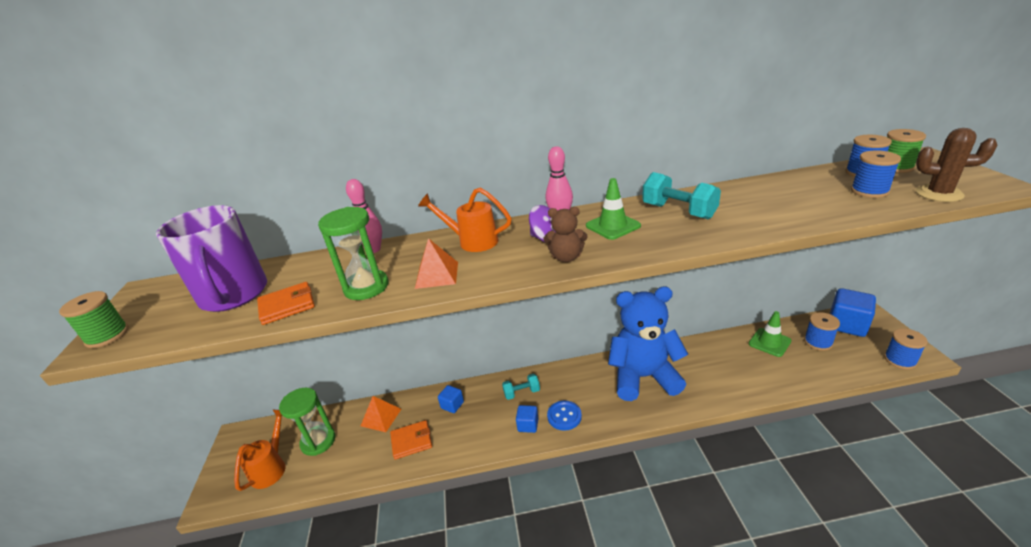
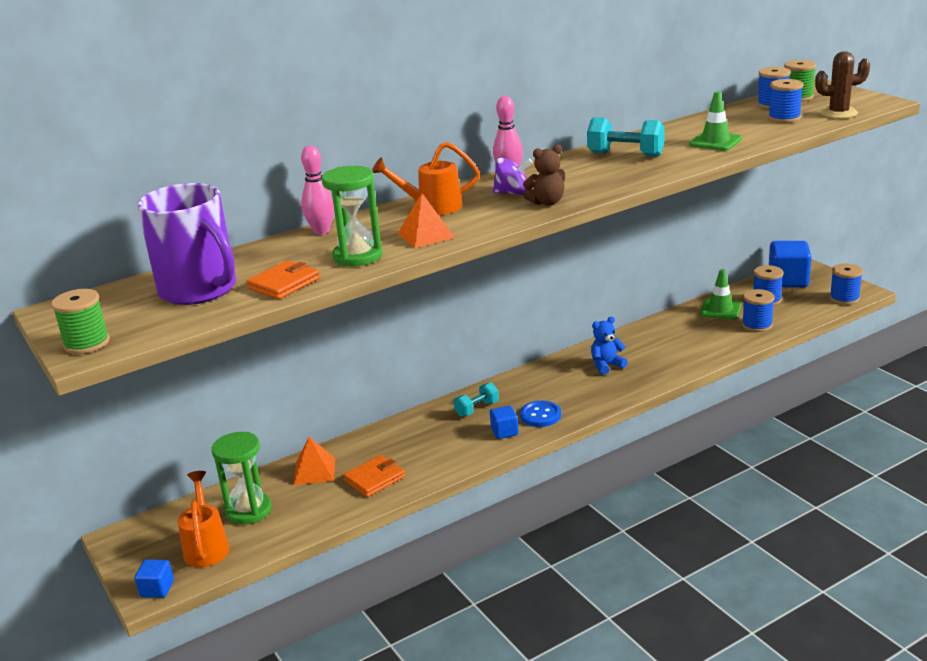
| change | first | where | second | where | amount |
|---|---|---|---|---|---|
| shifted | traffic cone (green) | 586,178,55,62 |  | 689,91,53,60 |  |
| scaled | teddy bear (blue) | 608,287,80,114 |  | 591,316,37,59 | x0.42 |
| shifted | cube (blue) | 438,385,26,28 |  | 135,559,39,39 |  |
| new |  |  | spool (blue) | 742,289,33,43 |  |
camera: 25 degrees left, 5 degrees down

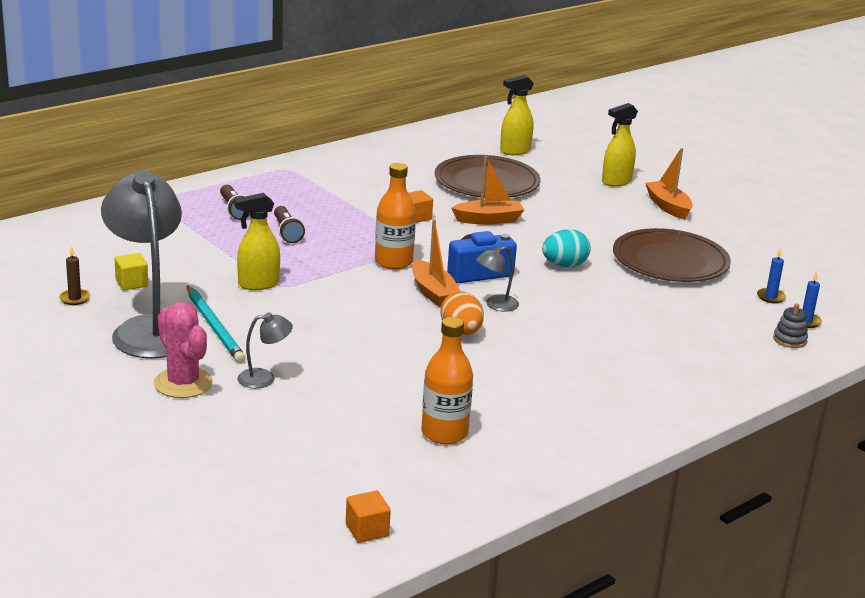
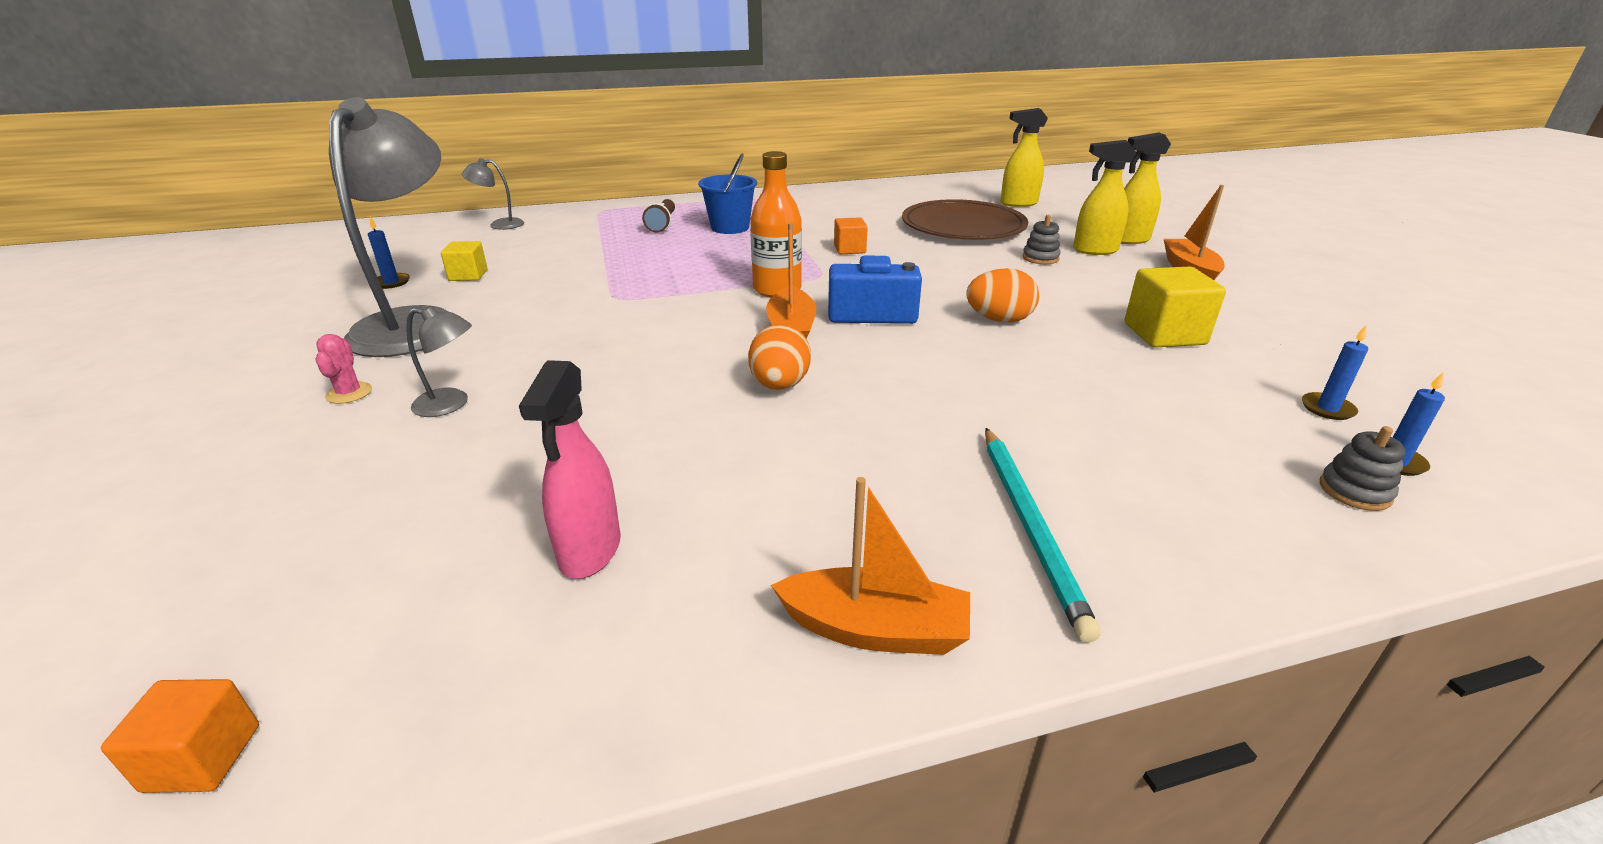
| change | first | where | second | where | amount |
|---|---|---|---|---|---|
| shifted | boat (orange) | 451,156,73,68 |  | 771,477,199,178 |  |
| shifted | spray bottle (yellow) | 234,193,46,97 |  | 1073,140,63,115 |  |
| gone | flashlight (brown) | 274,206,31,37 |  |  |  |
| swapped | plate (brown) | 613,228,118,54 | cube (yellow) | 1125,267,101,81 |  |
| repainted | egg (turquoise) | 542,229,49,38 | egg (orange) | 966,268,73,55 |  |
| repainted | candle (brown) | 59,246,32,59 | candle (blue) | 368,217,42,72 |  |
| shifted | lamp (grey) | 476,246,43,66 |  | 462,158,62,72 |  |
| shifted | pencil (turquoise) | 187,285,59,78 |  | 985,428,116,215 |  |
| scaled | cactus (pink) | 154,302,59,96 |  | 316,334,56,70 | x0.52 |
| swapped | bottle (orange) | 421,317,52,127 | spray bottle (pink) | 519,360,102,219 |  |
| new |  |  | bucket (blue) | 698,153,59,81 |  |
| new |  |  | stacking toy (grey) | 1022,215,39,49 |  |
camera: 25 degrees right, 5 degrees up

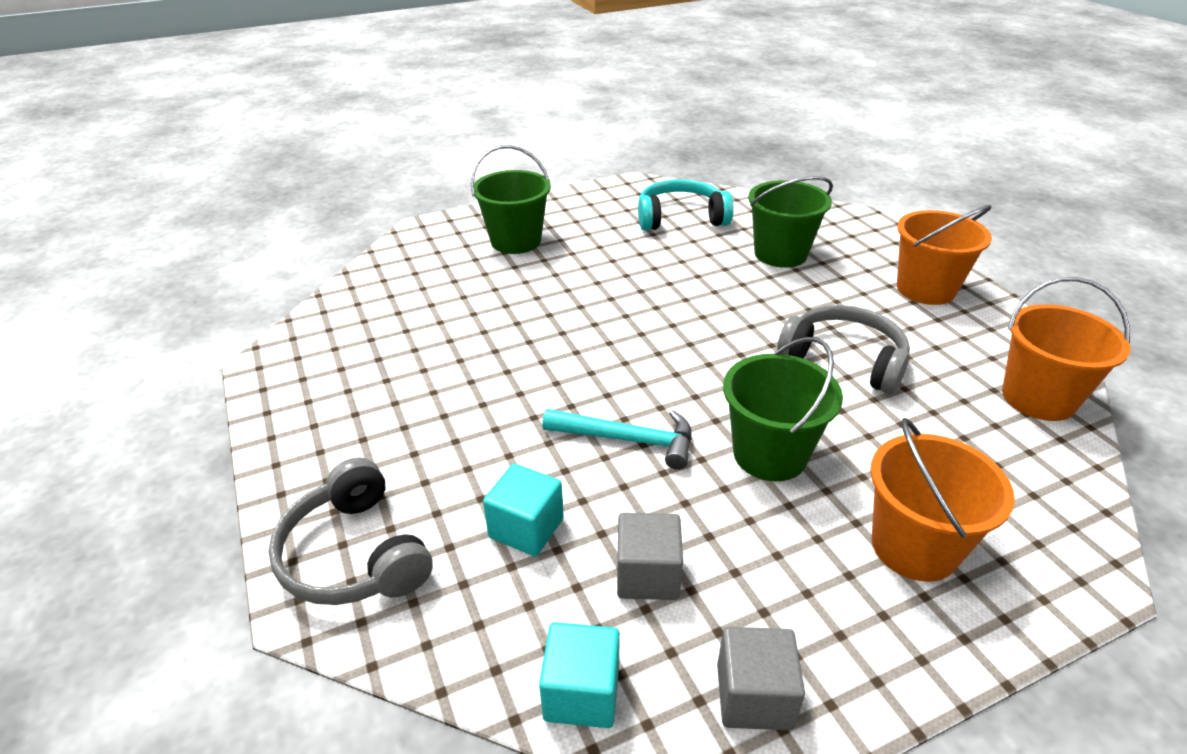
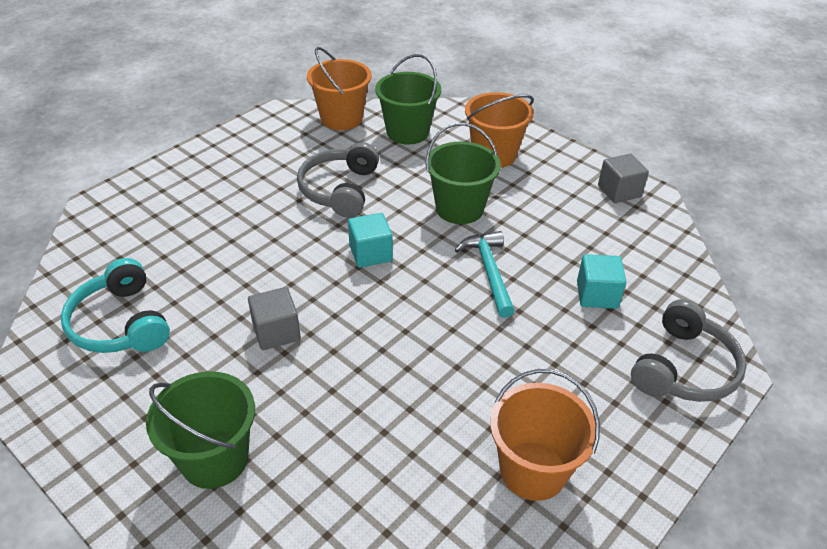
| change | first | where | second | where | amount |
|---|---|---|---|---|---|
| shifted | bucket (green) | 748,176,85,92 |  | 375,54,66,91 |  |
| shifted | bucket (orange) | 897,205,95,100 |  | 490,369,110,132 |  |
| shifted | cube (grey) | 617,513,66,87 |  | 248,287,53,63 |  |
| shifted | cube (turquoise) | 539,622,81,106 |  | 348,213,45,55 |  |
camera: 115 degrees left, 5 degrees up

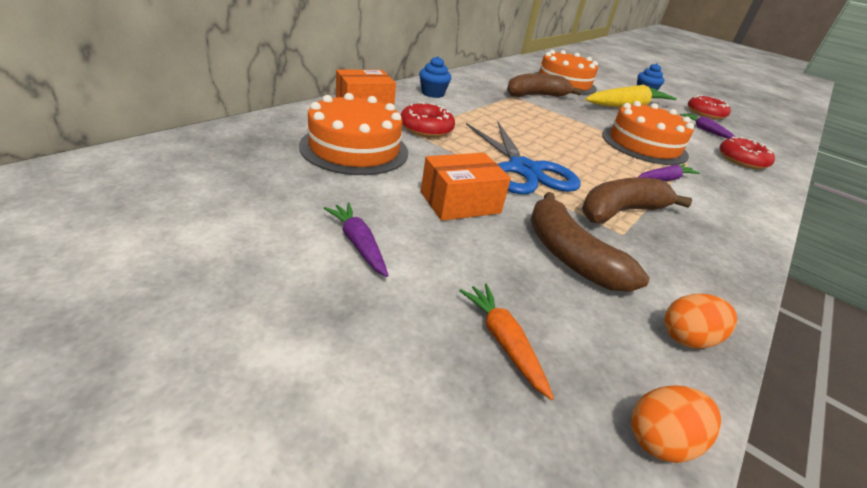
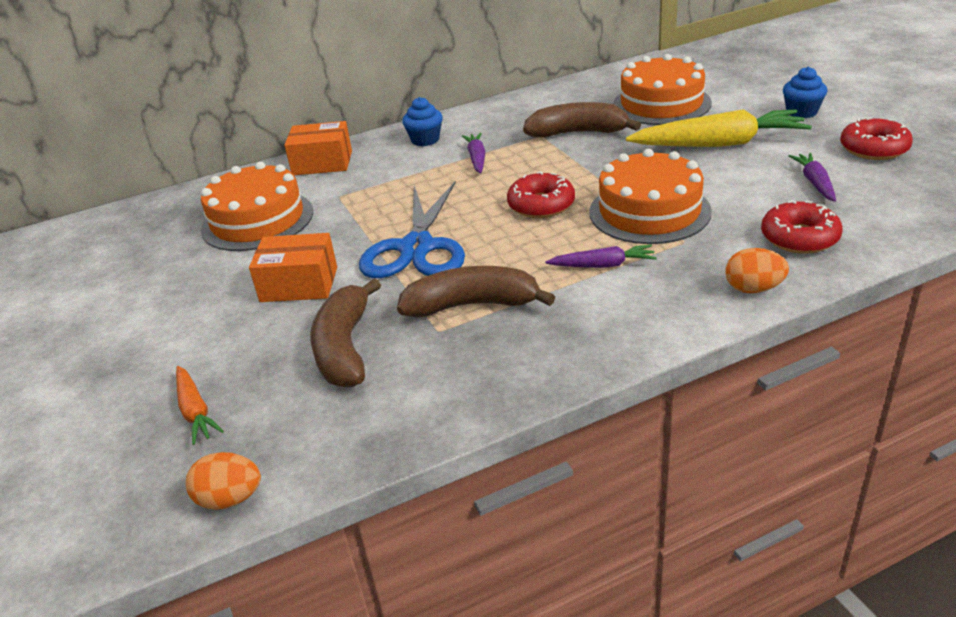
| change | first | where | second | where | amount |
|---|---|---|---|---|---|
| shifted | donut (red) | 401,102,54,35 |  | 507,171,68,47 |  |
| shifted | carrot (purple) | 324,203,65,74 |  | 462,133,23,40 |  |
| rotated | carrot (orange) | 459,283,95,117 |  | 176,366,48,79 | 150 degrees clockwise |
| shifted | egg (orange) | 665,294,72,55 |  | 725,248,64,45 |  |
camera: 35 degrees right, 0 degrees up

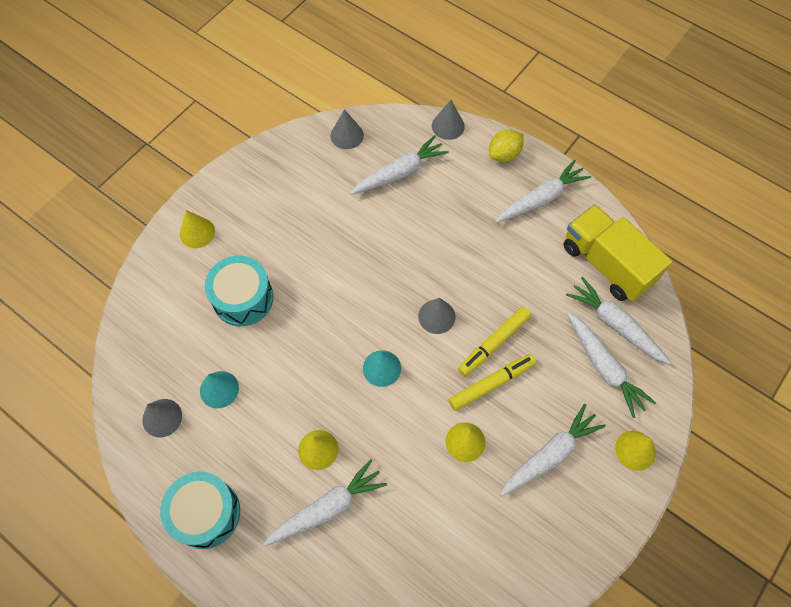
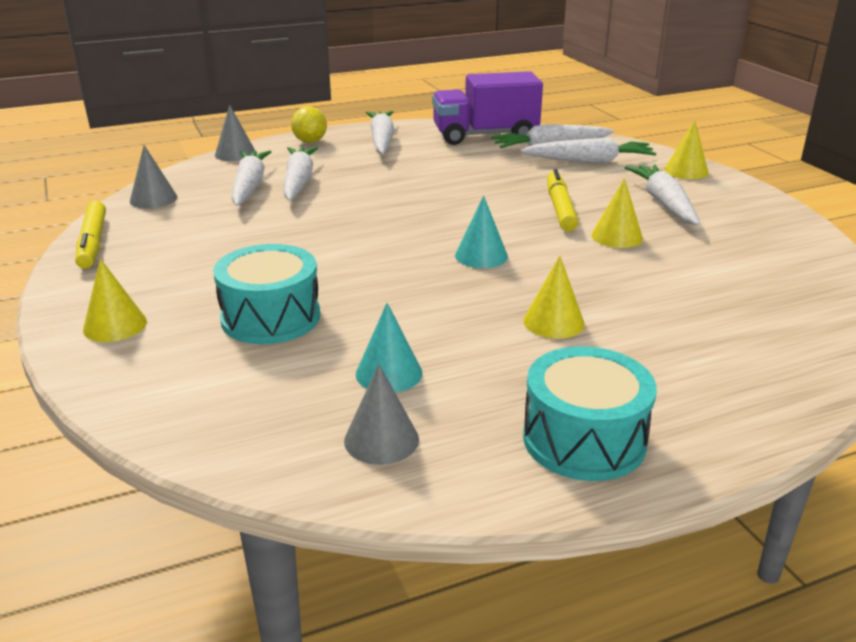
| change | first | where | second | where | amount |
|---|---|---|---|---|---|
| repainted | truck (yellow) | 563,204,109,98 | truck (purple) | 432,71,111,74 |  |
| gone | cone (grey) | 418,298,38,36 |  |  |  |
| shifted | marker (yellow) | 458,307,73,69 |  | 75,201,31,68 |  |
| shifted | carrot (white) | 263,459,124,87 |  | 283,147,35,54 |  |
camera: 60 degrees left, 35 degrees down

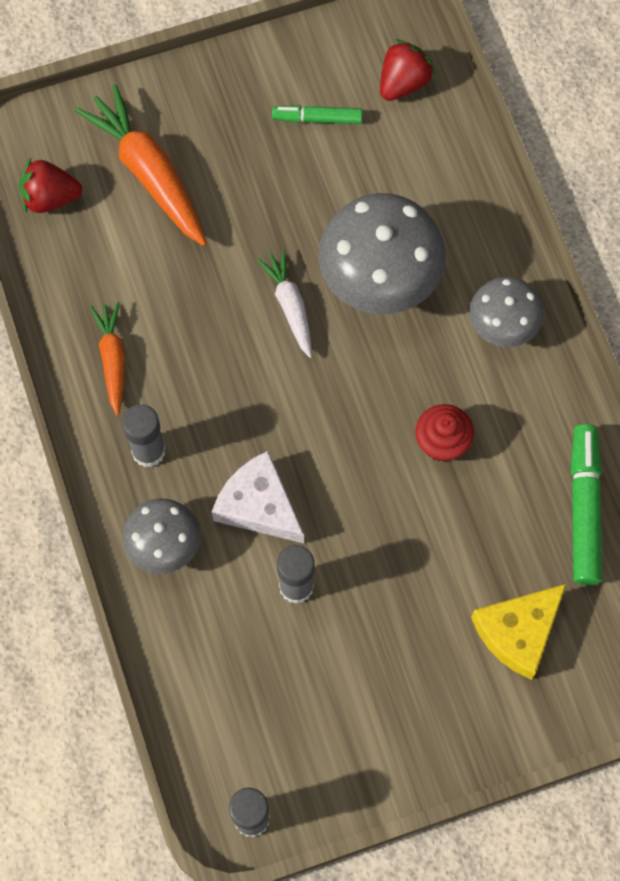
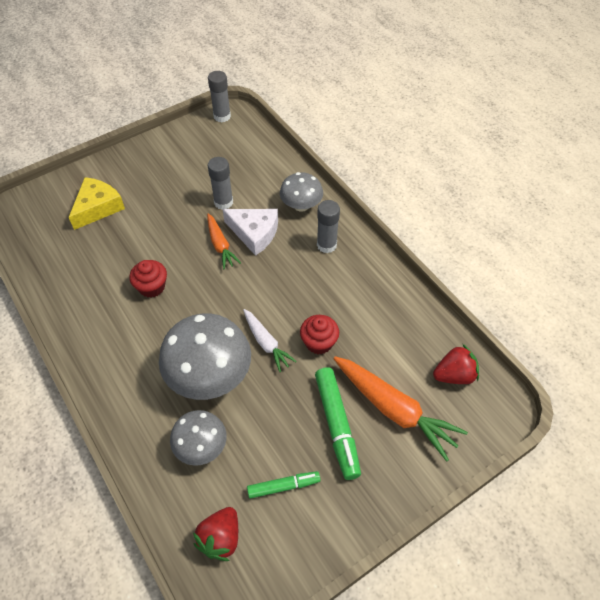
| change | first | where | second | where | amount |
|---|---|---|---|---|---|
| shifted | mushroom (grey) | 469,277,75,70 |  | 170,410,57,56 |  |
| shifted | carrot (orange) | 90,302,35,114 |  | 207,213,34,56 |  |
| shifted | marker (green) | 571,424,31,161 |  | 315,367,46,113 |  |
| new |  |  | cupcake (red) | 300,315,39,39 |  |
camera: 165 degrees right, 15 degrees down

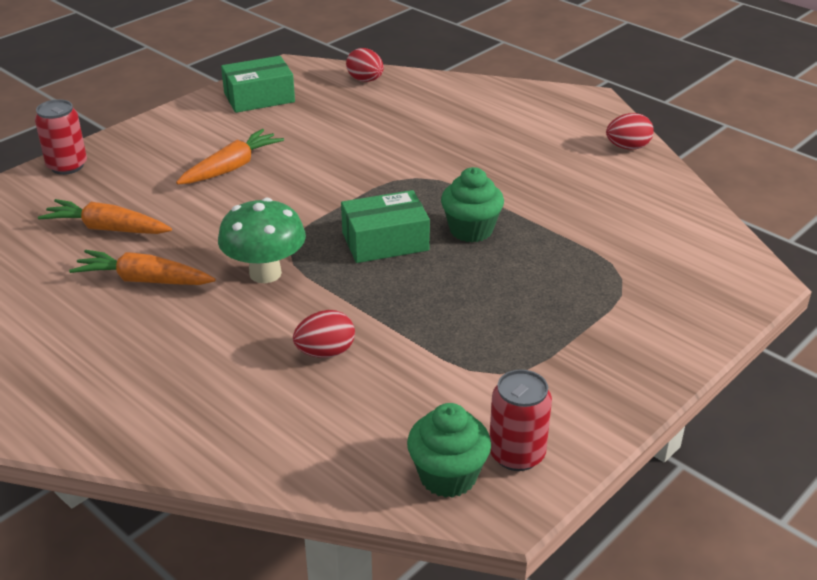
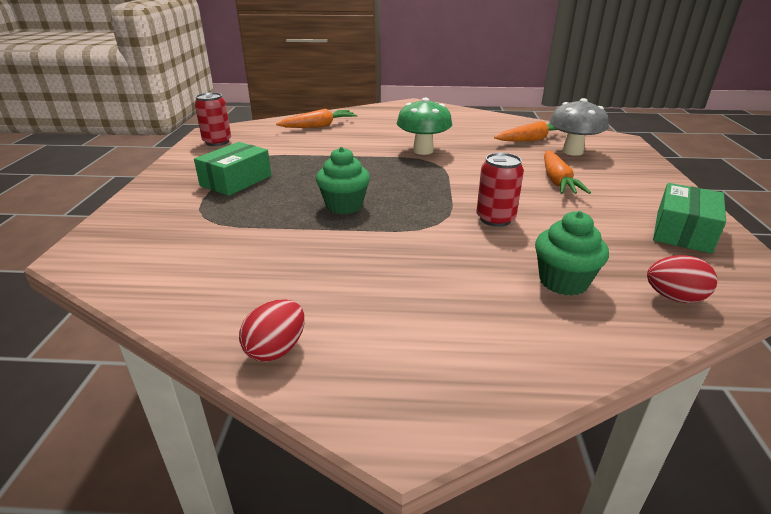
| change | first | where | second | where | amount |
|---|---|---|---|---|---|
| shifted | can (red) | 35,99,52,76 |  | 476,153,48,74 |  |
| shifted | box (green) | 341,190,89,73 |  | 194,142,77,54 |  |
| shifted | carrot (orange) | 69,250,146,35 |  | 276,109,81,19 |  |
| gone | egg (red) | 293,310,62,48 |  |  |  |
| shifted | cupcake (green) | 407,403,84,95 |  | 535,211,74,85 |  |
| new |  |  | mushroom (grey) | 550,98,58,58 |  |
camera: 140 degrees right, 5 degrees down

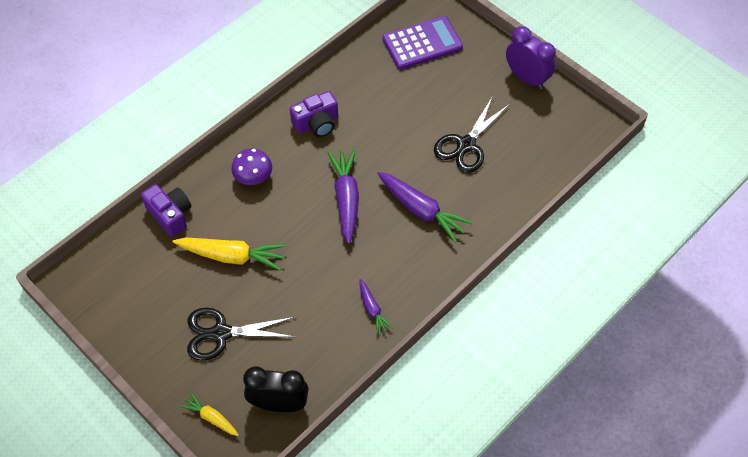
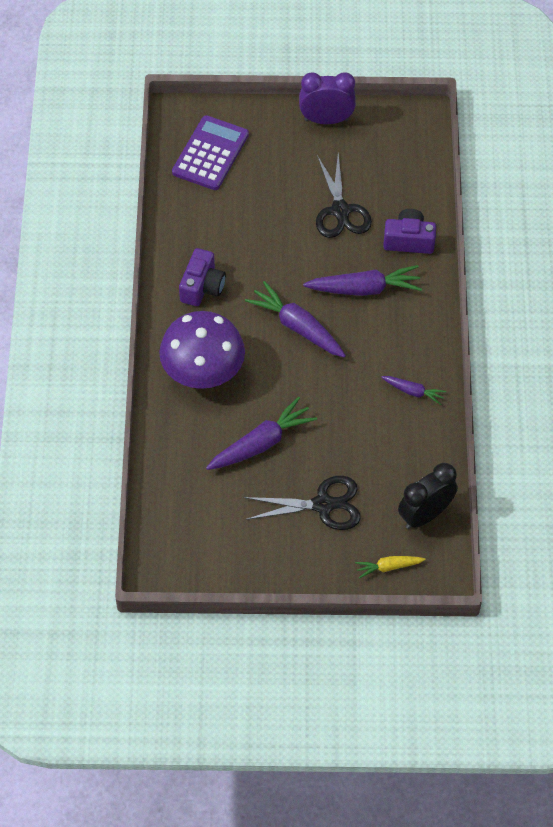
| change | first | where | second | where | amount |
|---|---|---|---|---|---|
| scaled | mushroom (purple) | 231,148,41,37 |  | 159,311,86,78 | x1.87 |
| shifted | camera (purple) | 141,184,50,53 |  | 383,209,53,45 |  |
| repainted | carrot (yellow) | 173,237,113,34 | carrot (purple) | 206,397,111,73 |  |
| rotated | scissors (black) | 187,308,108,53 |  | 244,476,117,54 | 135 degrees counterclockwise |
camera: 45 degrees left, 0 degrees up

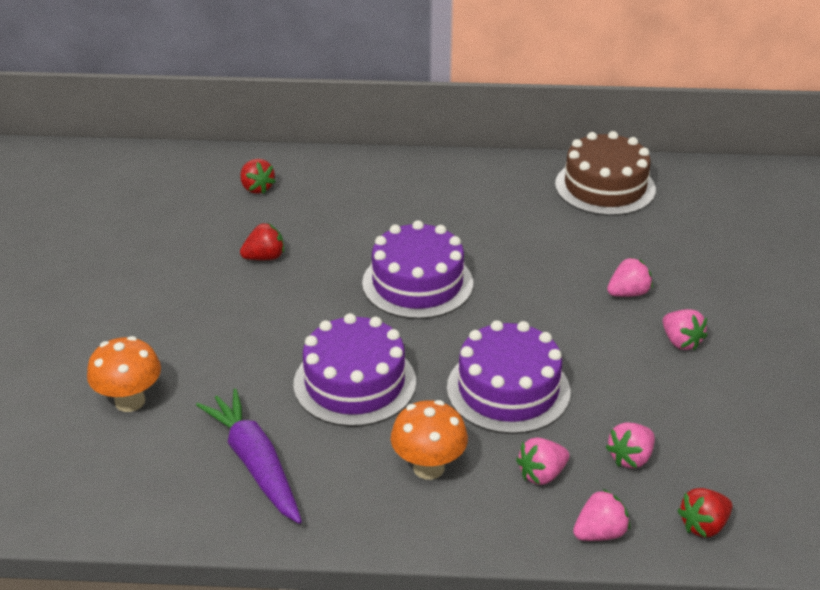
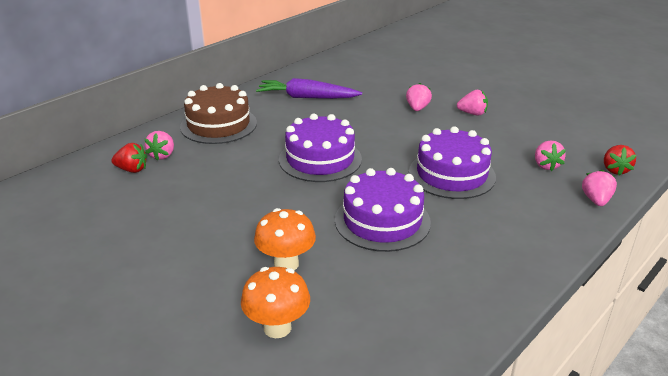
| change | first | where | second | where | amount |
|---|---|---|---|---|---|
| shifted | cake (brown) | 555,131,101,85 |  | 180,83,77,61 |  |
| gone | strawberry (red) | 240,223,44,37 |  |  |  |
| shifted | carrot (purple) | 196,389,106,135 |  | 256,78,106,21 |  |
| shifted | mushroom (orange) | 391,400,77,80 |  | 254,208,62,62 |  |
| shifted | strawberry (pink) | 516,438,53,47 |  | 145,131,29,30 |  |
camera: 50 degrees left, 5 degrees down

